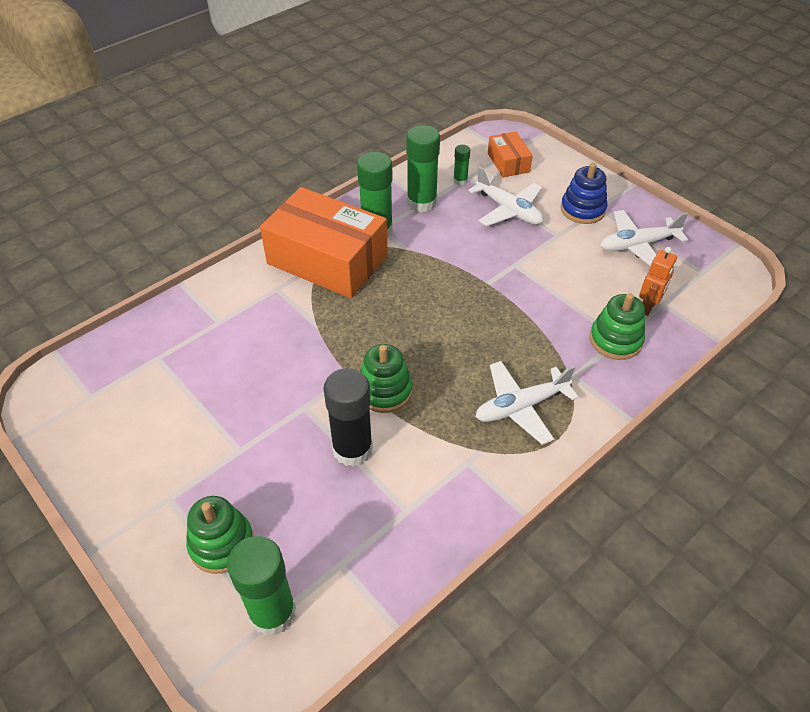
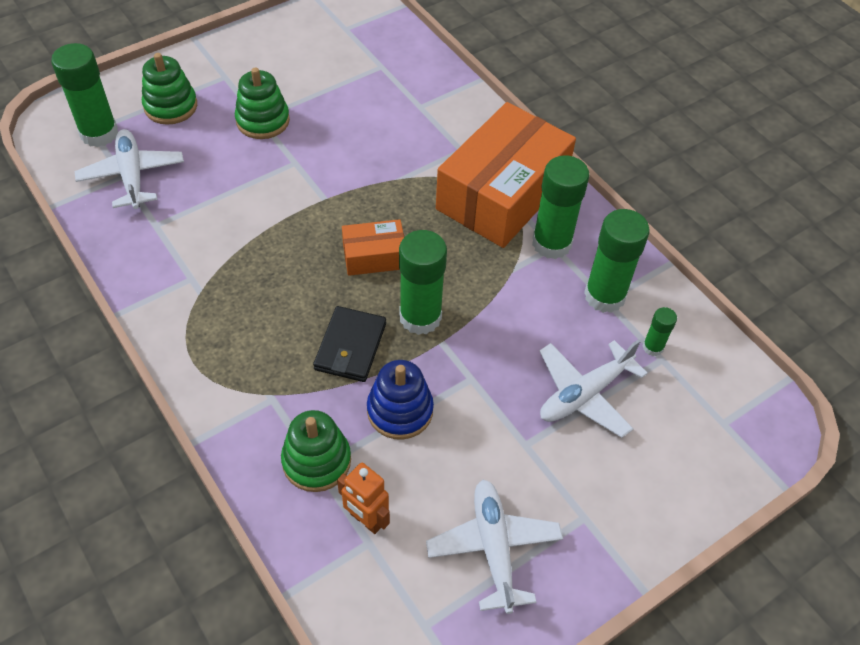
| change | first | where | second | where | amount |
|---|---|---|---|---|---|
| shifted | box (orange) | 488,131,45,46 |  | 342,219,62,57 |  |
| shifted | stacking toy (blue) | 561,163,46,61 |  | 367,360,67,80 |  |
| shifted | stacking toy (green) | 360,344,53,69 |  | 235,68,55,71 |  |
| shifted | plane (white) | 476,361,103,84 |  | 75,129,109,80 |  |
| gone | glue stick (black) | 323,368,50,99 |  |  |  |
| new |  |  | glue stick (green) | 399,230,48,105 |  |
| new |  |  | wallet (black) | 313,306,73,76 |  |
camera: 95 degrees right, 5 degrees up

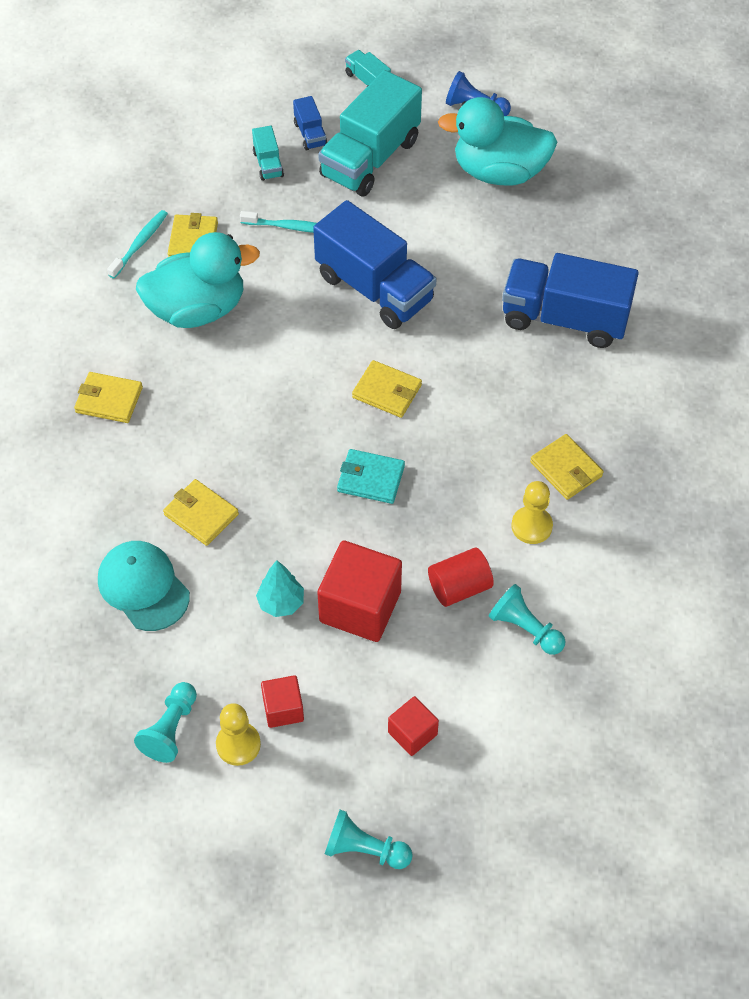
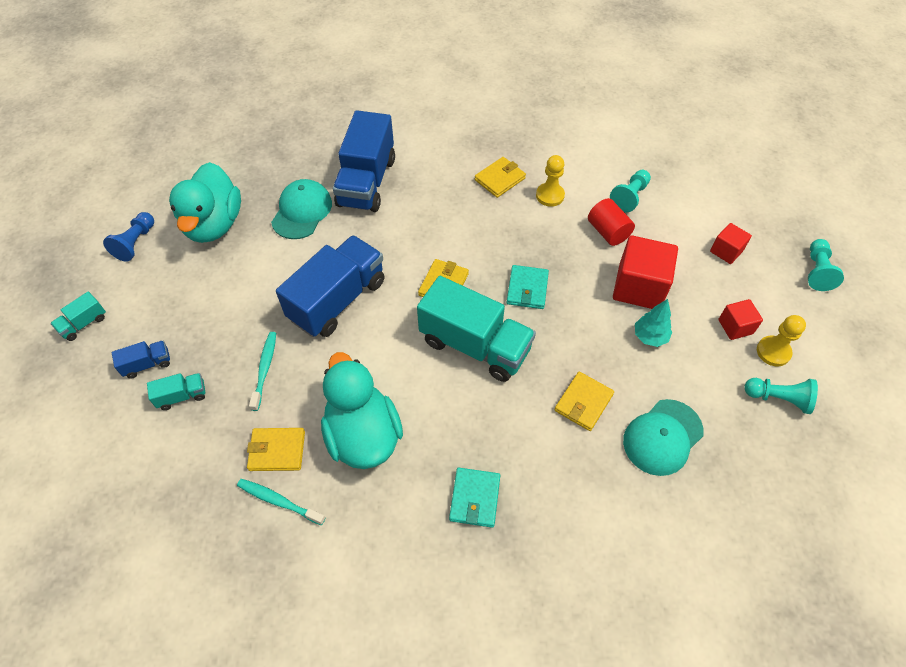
| change | first | where | second | where | amount |
|---|---|---|---|---|---|
| shifted | truck (turquoise) | 318,70,104,127 |  | 417,276,119,106 |  |
| repainted | wallet (yellow) | 74,372,69,51 | wallet (turquoise) | 449,468,51,60 |  |
| new |  |  | cap (turquoise) | 271,179,61,60 |  |
camera: 95 degrees left, 0 degrees up

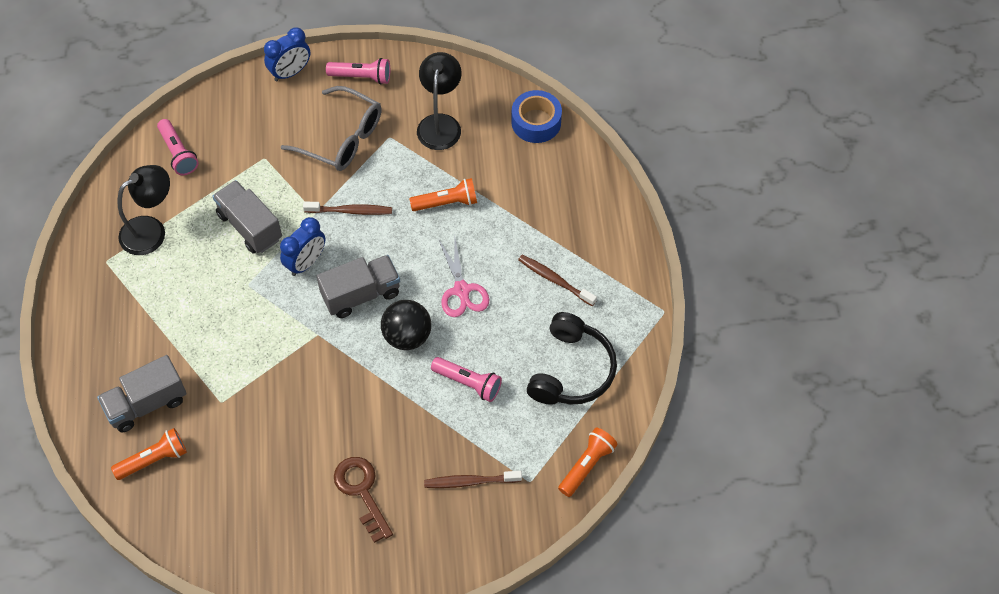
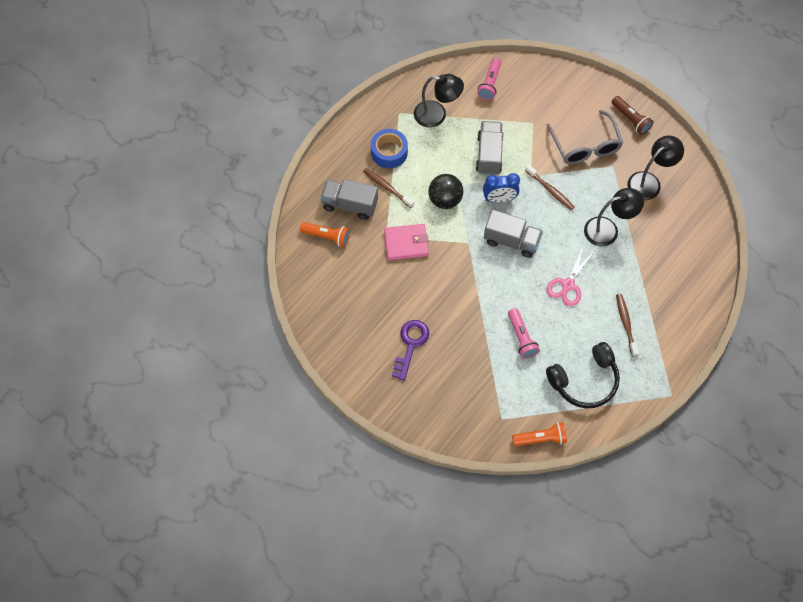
| change | first | where | second | where | amount |
|---|---|---|---|---|---|
| gone | clock (blue) | 264,27,46,54 |  |  |  |
| repainted | flashlight (pink) | 326,58,64,27 | flashlight (brown) | 612,96,41,39 |  |
| shifted | tape (blue) | 511,90,51,53 |  | 371,129,37,39 |  |
| swapped | flashlight (orange) | 409,178,68,33 | lamp (black) | 584,188,60,59 |  |
| shifted | ball (black) | 381,300,50,50 |  | 428,174,35,35 |  |
| repainted | key (brown) | 334,457,59,86 | key (purple) | 392,320,37,61 |  |
| shifted | toothbrush (brown) | 424,471,98,17 |  | 363,168,51,40 |  |
| new |  |  | wallet (pink) | 384,224,45,36 |  |
camera: 45 degrees right, 5 degrees up

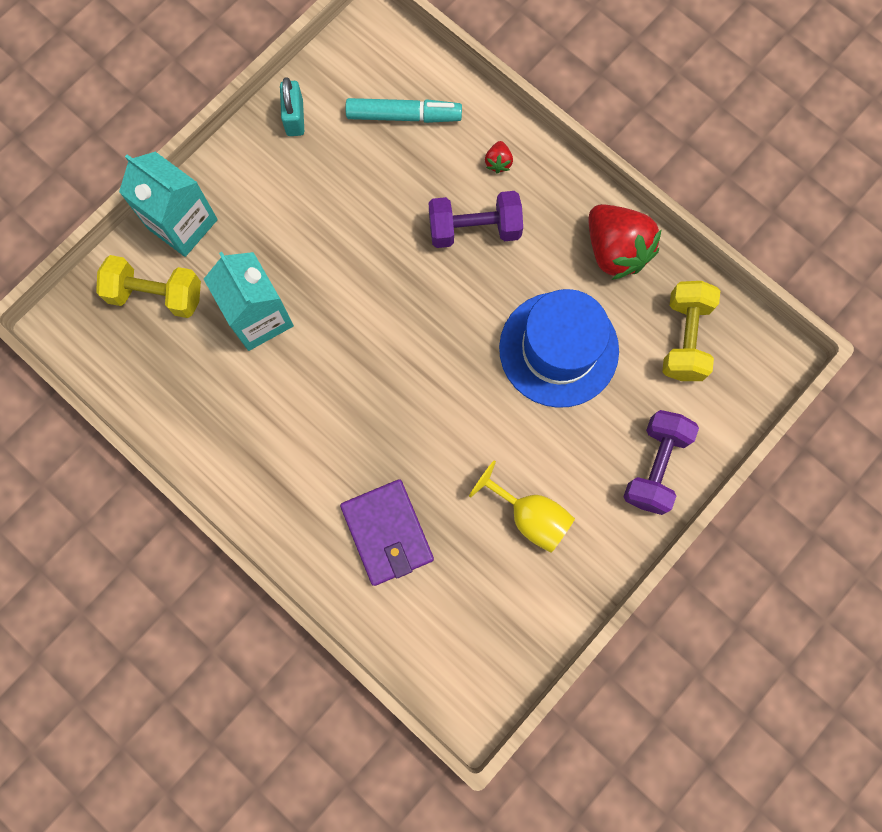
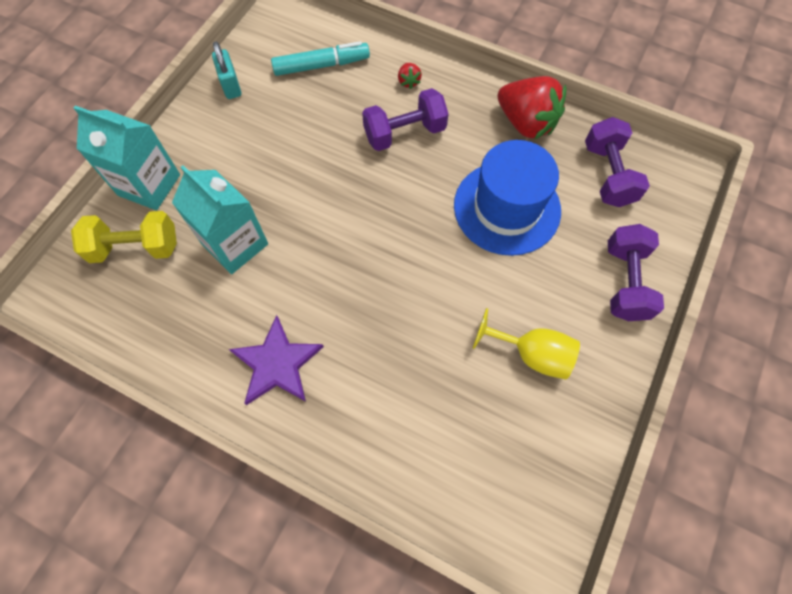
| change | first | where | second | where | amount |
|---|---|---|---|---|---|
| repainted | dumbbell (yellow) | 662,281,58,100 | dumbbell (purple) | 585,117,65,90 |  |
| gone | wallet (purple) | 340,479,94,107 |  |  |  |
| new |  |  | star (purple) | 229,315,95,90 |  |
camera: 15 degrees left, 10 degrees down

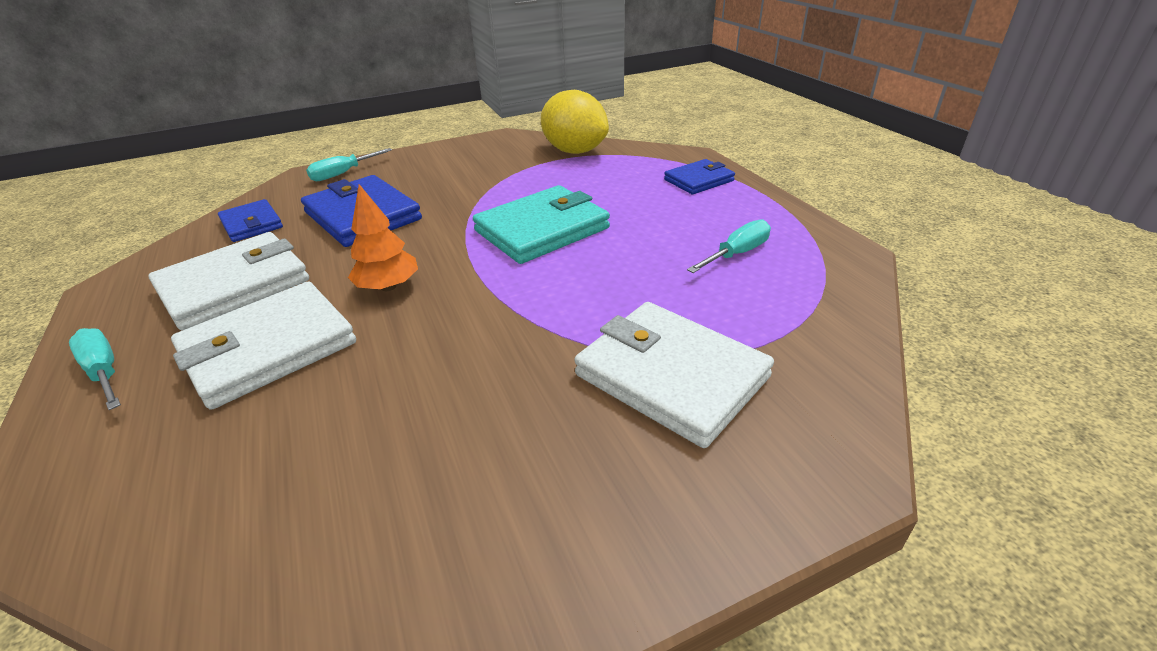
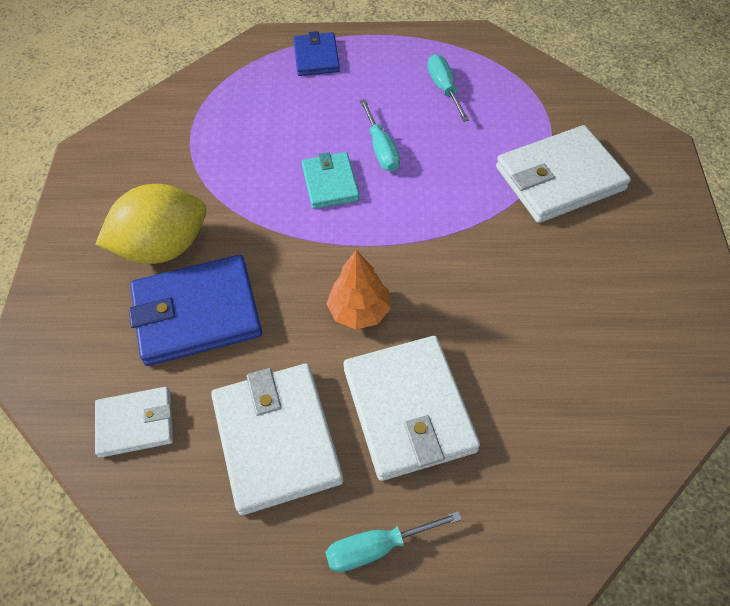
| change | first | where | second | where | amount |
|---|---|---|---|---|---|
| shifted | lemon (yellow) | 541,90,68,64 |  | 96,184,111,80 |  |
| shifted | screwdriver (turquoise) | 306,148,86,33 |  | 360,99,40,73 |  |
| scaled | wallet (turquoise) | 473,185,137,79 |  | 302,152,58,57 | x0.58 |
| repainted | wallet (blue) | 218,199,65,43 | wallet (white) | 95,387,78,71 |  |
camera: 65 degrees left, 20 degrees up

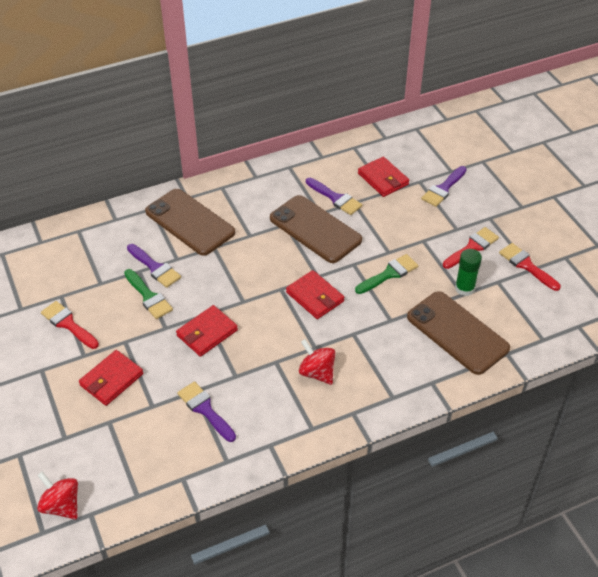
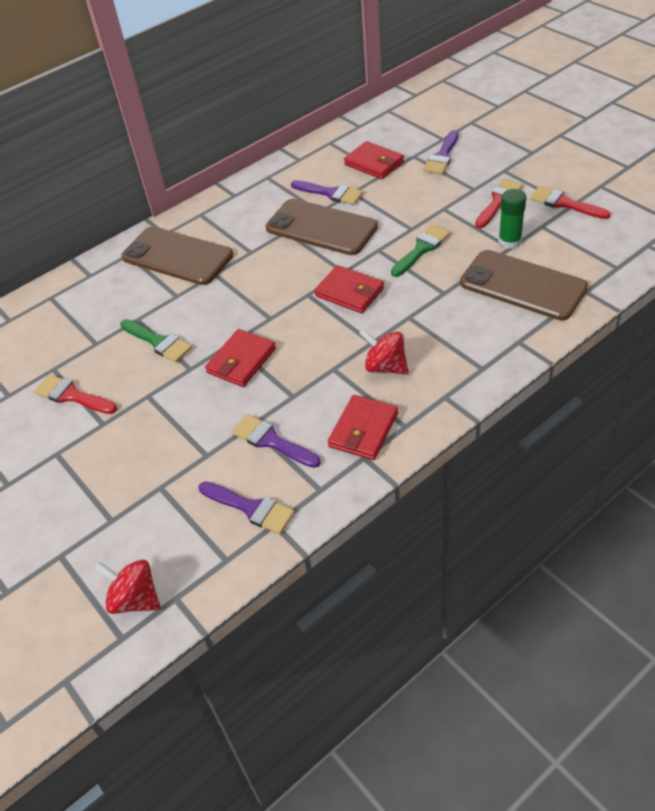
| change | first | where | second | where | amount |
|---|---|---|---|---|---|
| shifted | brush (purple) | 127,244,54,44 |  | 198,482,97,52 |  |
| shifted | wallet (red) | 79,350,64,56 |  | 328,395,70,65 |  |
camera: 10 degrees left, 0 degrees up

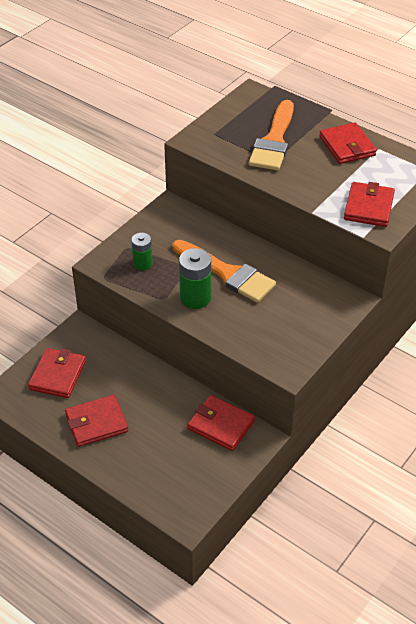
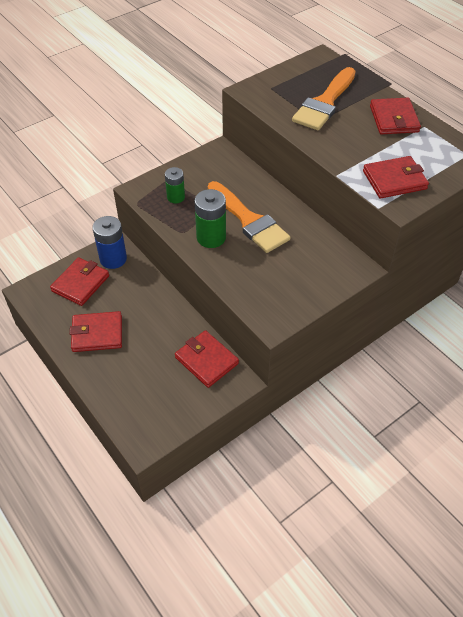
| change | first | where | second | where | amount |
|---|---|---|---|---|---|
| rotated | wallet (red) | 344,182,51,45 |  | 363,156,66,42 | 45 degrees clockwise |
| new |  |  | battery (blue) | 93,216,34,53 |  |
camera: 15 degrees right, 5 degrees up

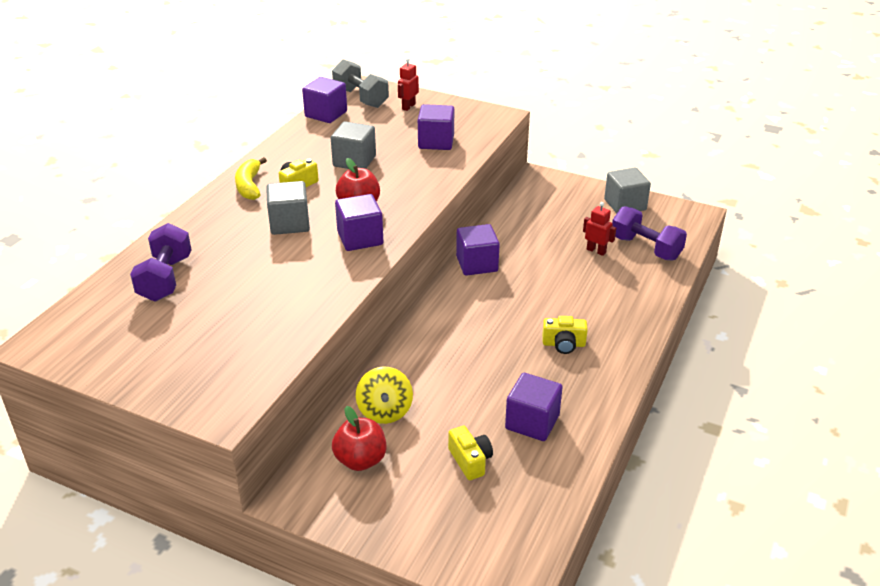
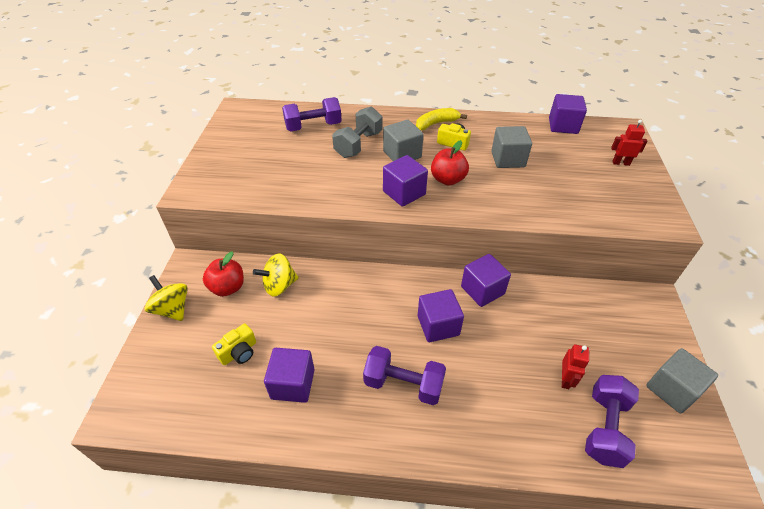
| change | first | where | second | where | amount |
|---|---|---|---|---|---|
| shifted | dumbbell (grey) | 332,59,57,49 |  | 332,107,50,51 |  |
| shifted | cube (purple) | 418,104,36,46 |  | 418,289,46,53 |  |
| swapped | camera (yellow) | 542,316,46,38 | dumbbell (purple) | 363,346,83,59 |  |
| new |  |  | spinning top (yellow) | 144,275,44,46 |  |
camera: 70 degrees right, 10 degrees up

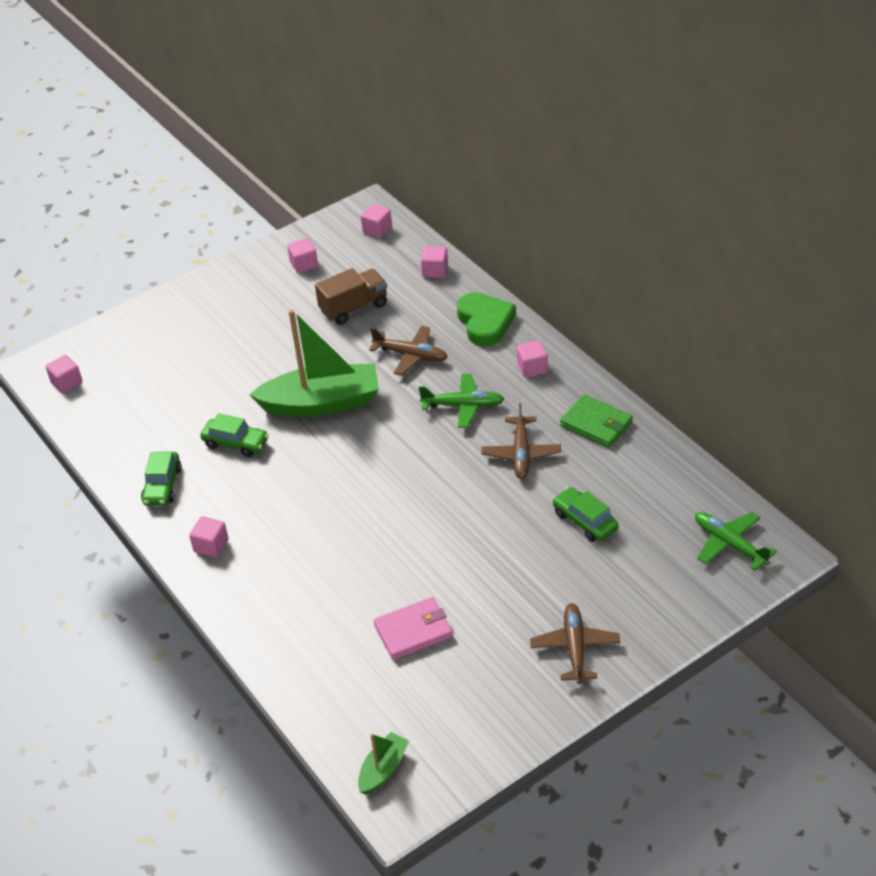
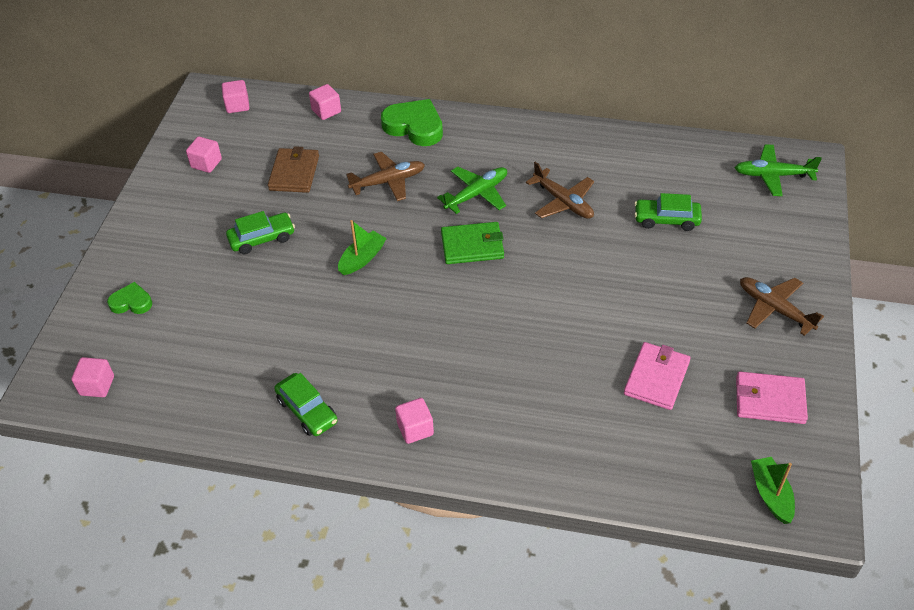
| change | first | where | second | where | amount |
|---|---|---|---|---|---|
| swapped | truck (brown) | 315,268,72,57 | wallet (brown) | 268,146,51,47 |  |
| scaled | boat (green) | 249,309,130,108 |  | 338,220,49,55 | x0.47 |
| gone | cube (pink) | 517,340,31,38 |  |  |  |
| shifted | wallet (green) | 560,394,73,54 |  | 441,222,63,42 |  |
| shifted | car (green) | 200,413,69,44 |  | 226,211,69,44 |  |
| new |  |  | heart (green) | 107,282,45,32 |  |
| new |  |  | wallet (pink) | 736,371,72,53 |  |
camera: 45 degrees left, 5 degrees up

